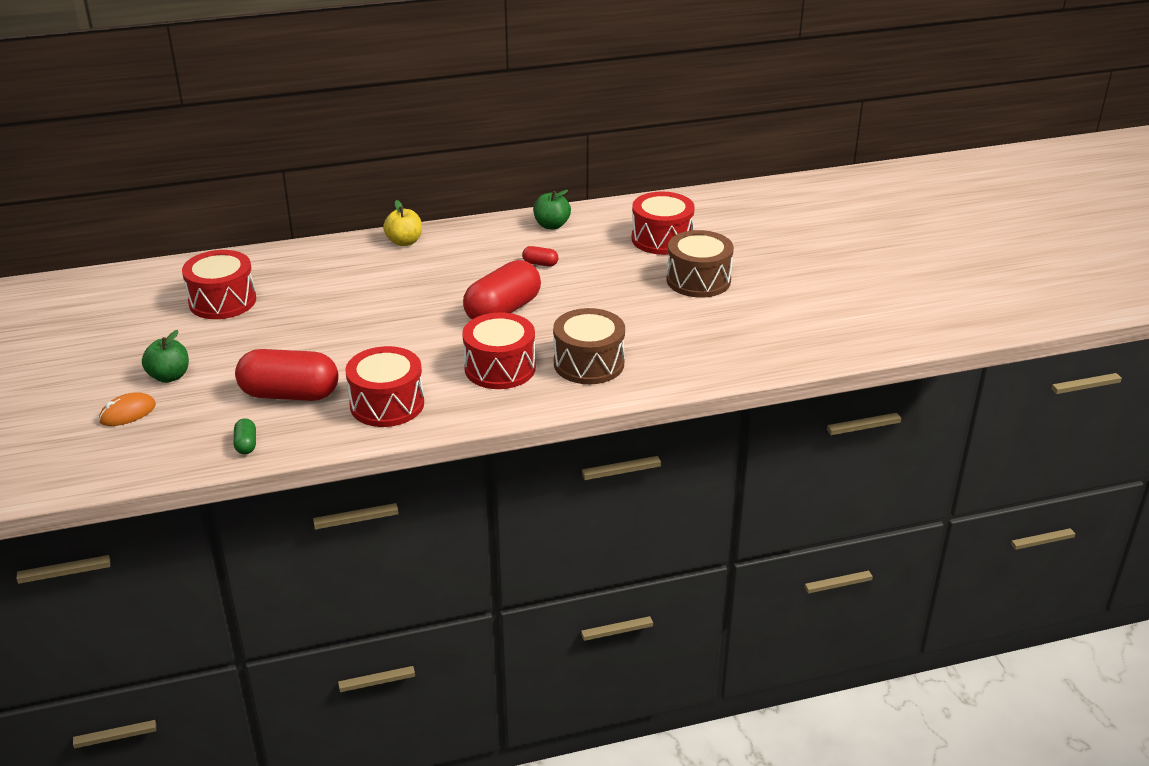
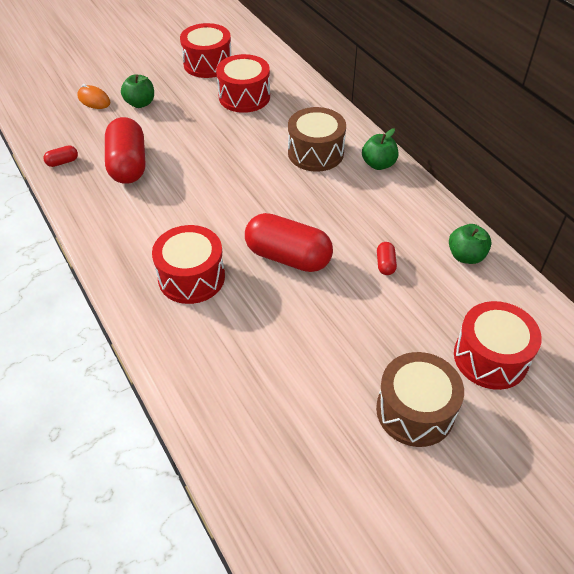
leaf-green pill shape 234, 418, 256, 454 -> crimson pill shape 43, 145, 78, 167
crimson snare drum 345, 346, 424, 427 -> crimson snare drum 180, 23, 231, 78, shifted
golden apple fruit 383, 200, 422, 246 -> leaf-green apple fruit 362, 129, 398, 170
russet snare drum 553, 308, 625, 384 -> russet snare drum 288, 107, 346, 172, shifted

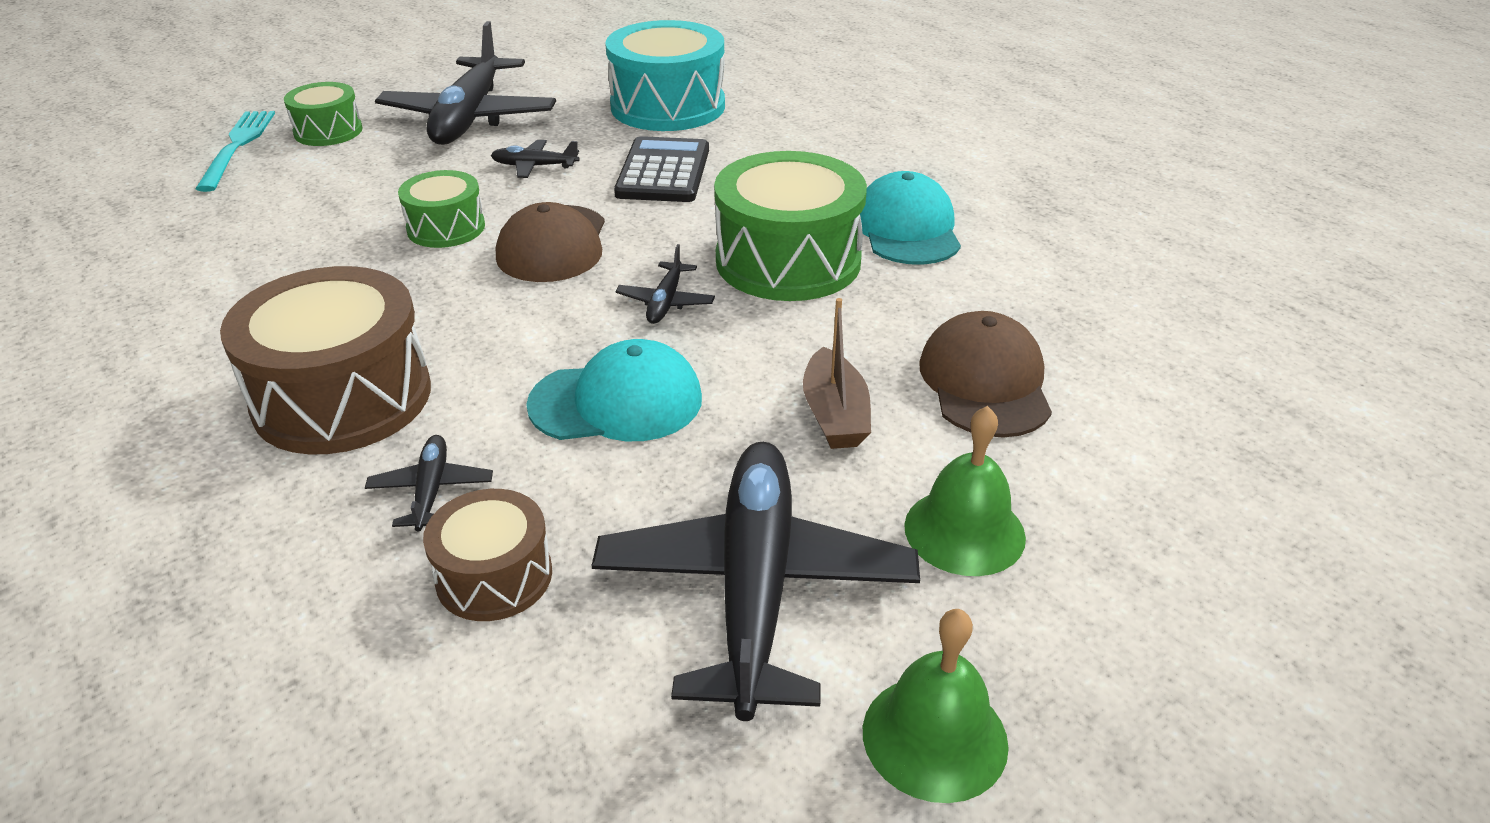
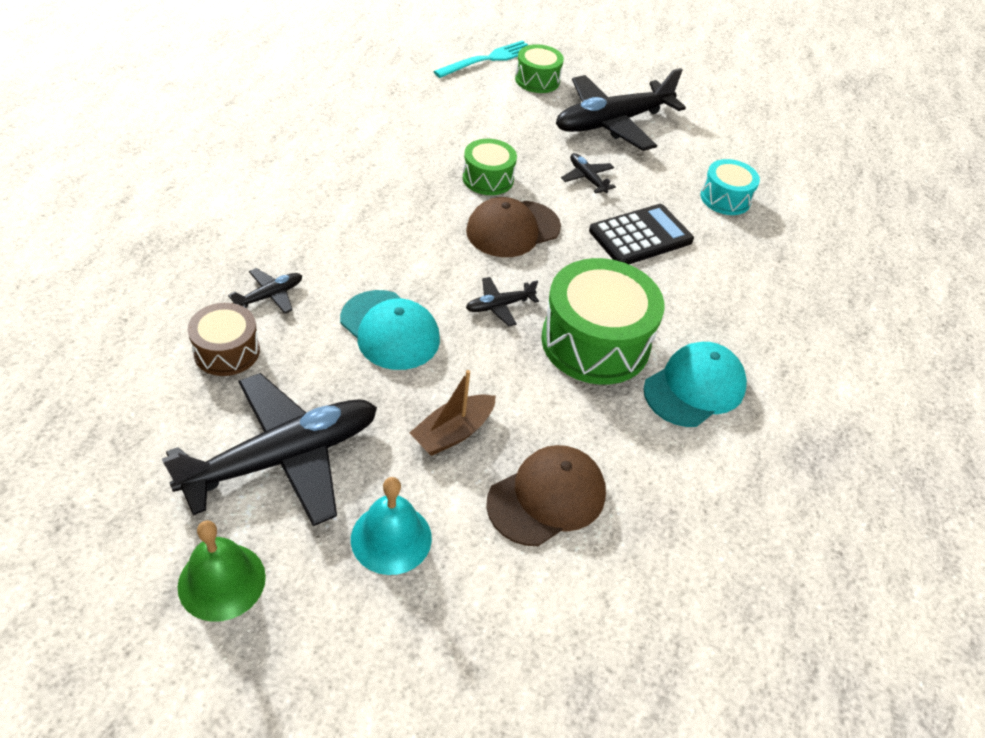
russet snare drum 220, 266, 431, 454 -> none
teal snare drum 605, 20, 725, 131 -> teal snare drum 701, 159, 760, 215, x0.55
leaf-green school bell 904, 406, 1026, 576 -> teal school bell 351, 477, 432, 575

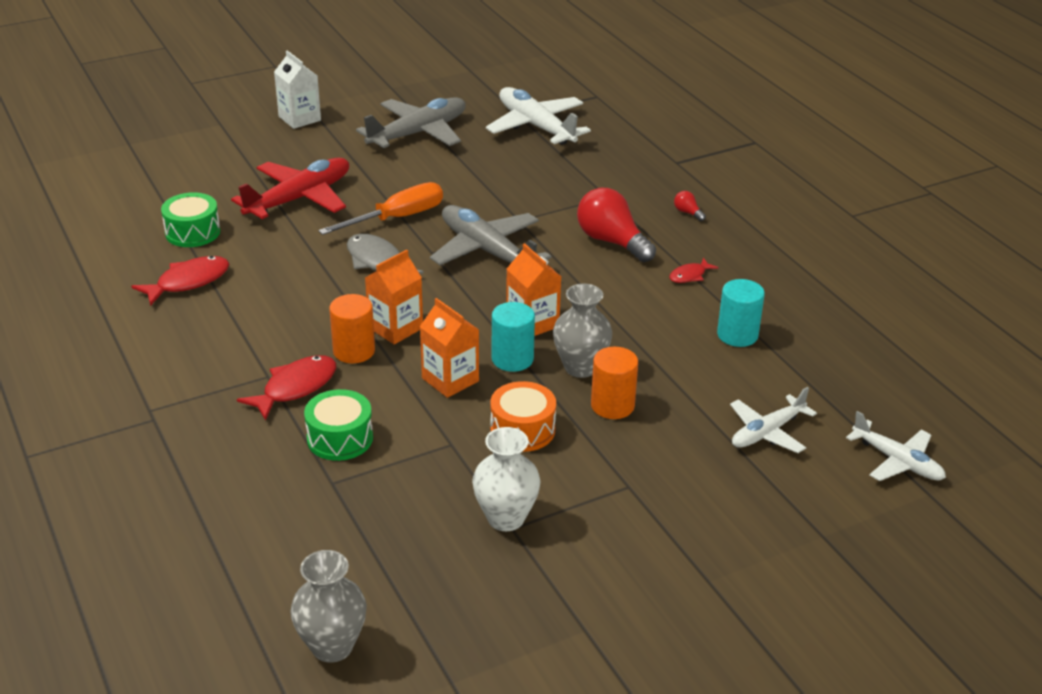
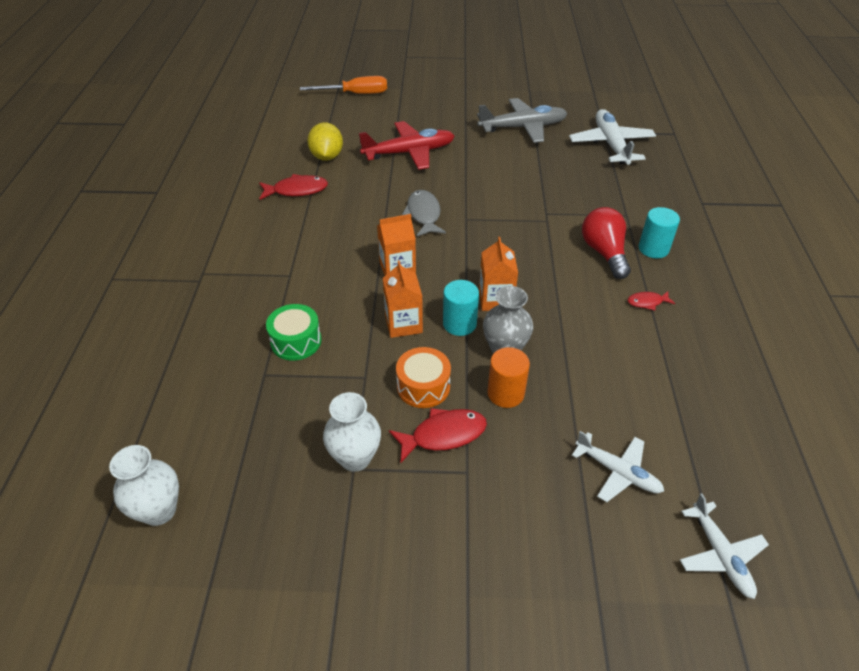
leaf-green snare drum 161, 192, 220, 247 -> golden toy lemon 307, 122, 343, 161
crimson fish figure 237, 355, 336, 421 -> crimson fish figure 389, 408, 487, 462, shifted
white carton 274, 50, 321, 129 -> none
gray vase 290, 550, 367, 663 -> white vase 109, 445, 179, 526
orange flat screwdriver 318, 182, 443, 235 -> orange flat screwdriver 300, 76, 387, 94, shifted
orange solid cylinder 329, 294, 375, 363 -> none
gray aeroplane 430, 205, 551, 273 -> none
crimson lightbulb 674, 191, 706, 221 -> none
teal solid cylinder 717, 279, 765, 347 -> teal solid cylinder 639, 207, 680, 258, shifted
white aeroplane 730, 387, 817, 453 -> white aeroplane 572, 431, 664, 502, 135 degrees counterclockwise

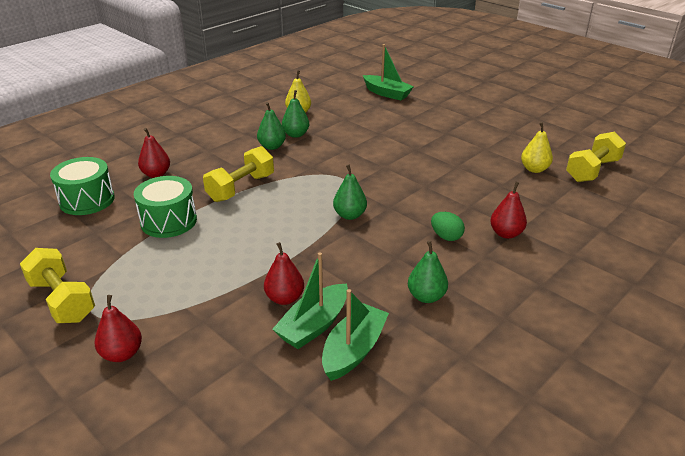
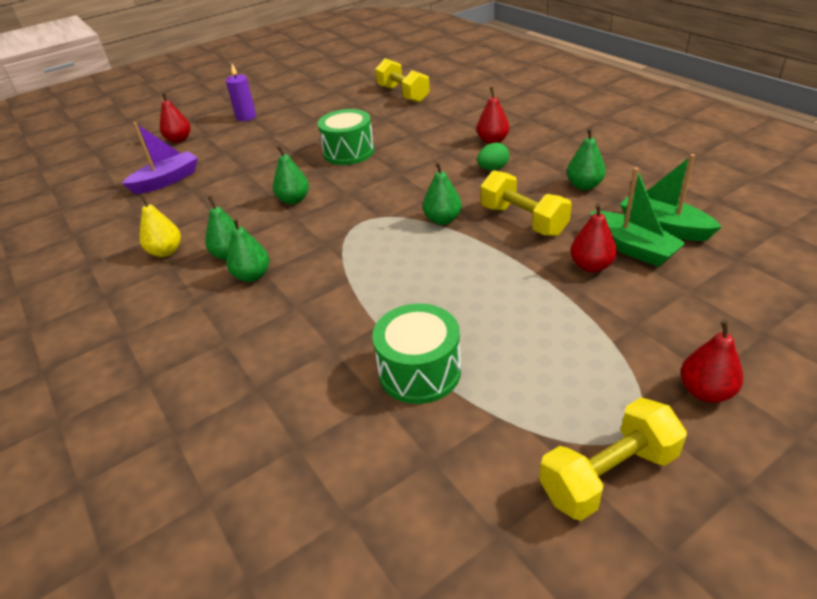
leaf-green snare drum 50, 157, 115, 215 -> leaf-green snare drum 318, 109, 374, 165, shifted
crimson pear 138, 128, 170, 178 -> crimson pear 160, 92, 190, 143, shifted
golden dumbbell 203, 146, 274, 202 -> golden dumbbell 481, 170, 572, 236, shifted
leaf-green sailboat 363, 44, 414, 101 -> royal purple sailboat 122, 122, 198, 194
golden pear 521, 122, 553, 173 -> none
none -> royal purple pillar candle 226, 64, 256, 121
none -> leaf-green pear 273, 145, 309, 204

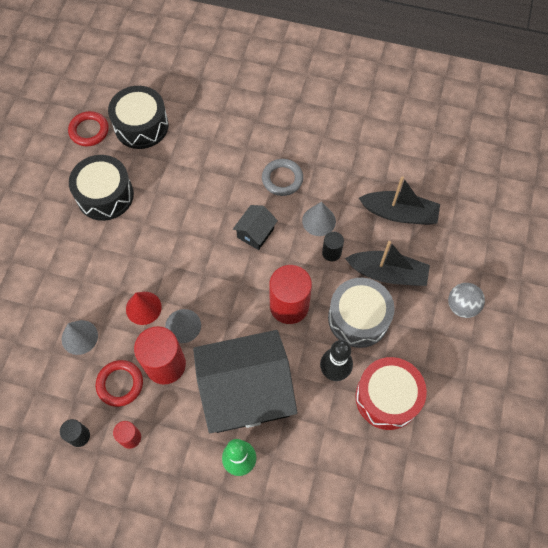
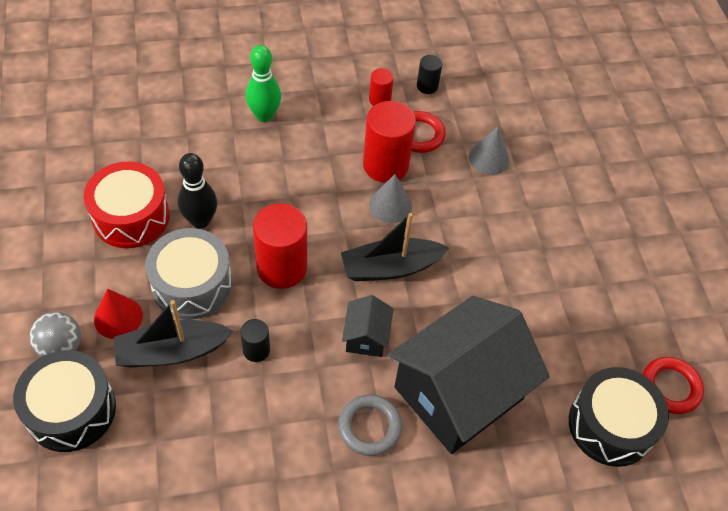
ebony snare drum 69, 155, 134, 221 -> ebony snare drum 13, 350, 116, 452, shifted
crimson cone 126, 292, 162, 325 -> crimson cone 94, 289, 143, 339, shifted
ebony toy house 193, 330, 297, 433 -> ebony toy house 388, 296, 550, 454, shifted
gray cone 302, 202, 336, 236 -> none
ebony sailboat 359, 176, 440, 225 -> ebony sailboat 341, 213, 449, 281, shifted

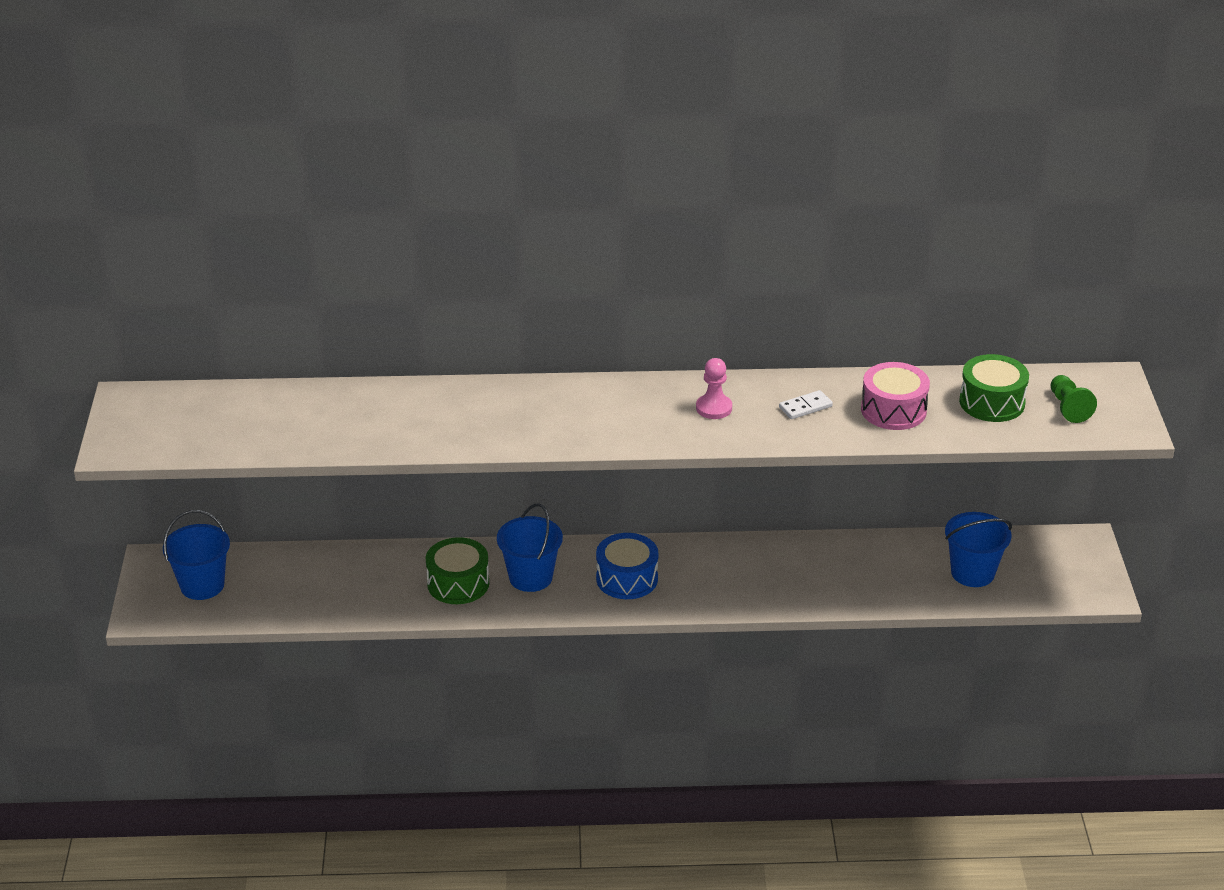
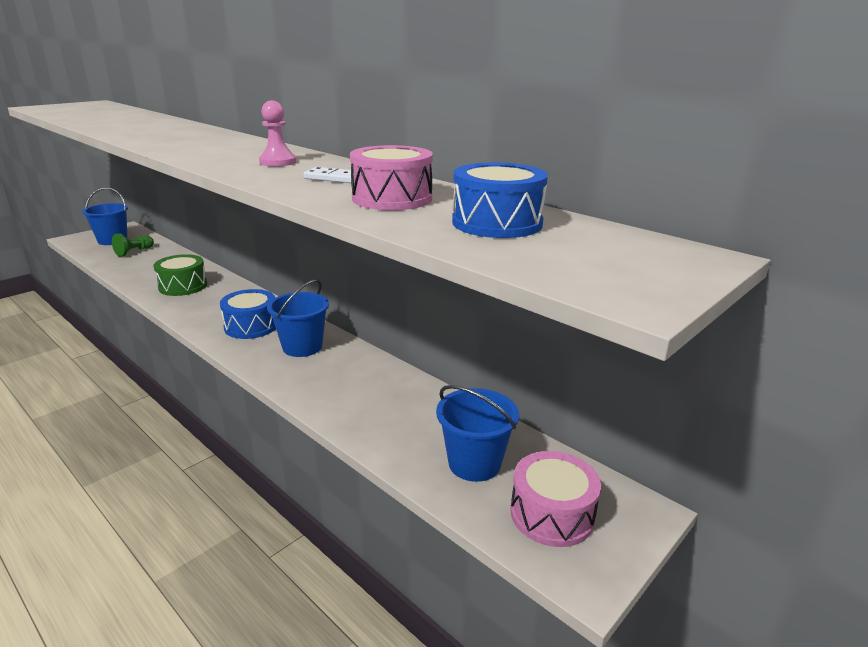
cobalt sand bucket 497, 503, 563, 592 -> cobalt sand bucket 267, 279, 329, 357, shifted
leaf-green snare drum 959, 354, 1029, 422 -> cobalt snare drum 452, 162, 548, 238
leaf-green game pawn 1051, 375, 1097, 423 -> leaf-green game pawn 112, 234, 154, 257, shifted
none -> rose-pink snare drum 511, 451, 601, 547

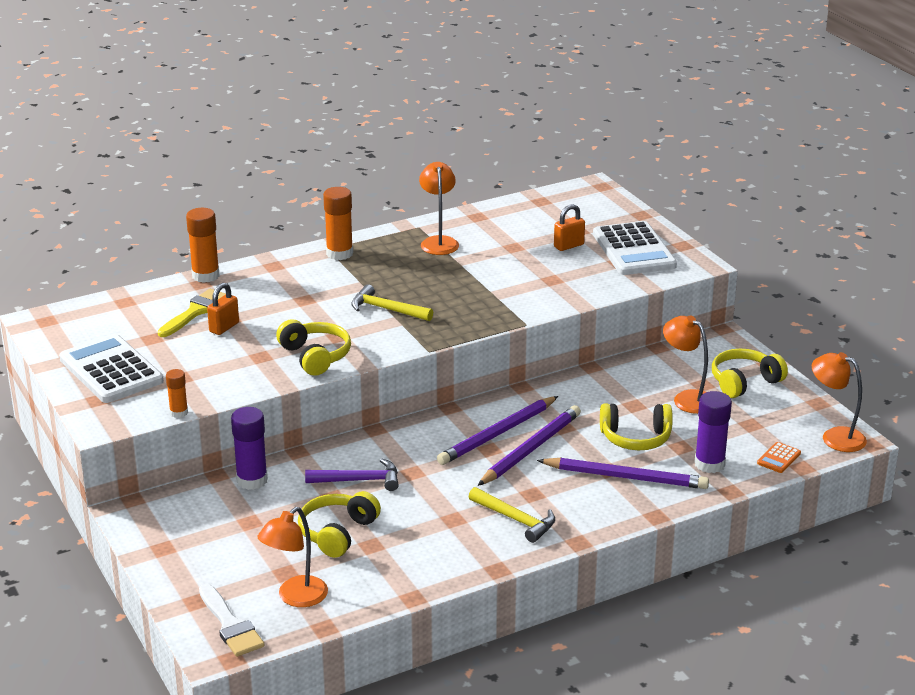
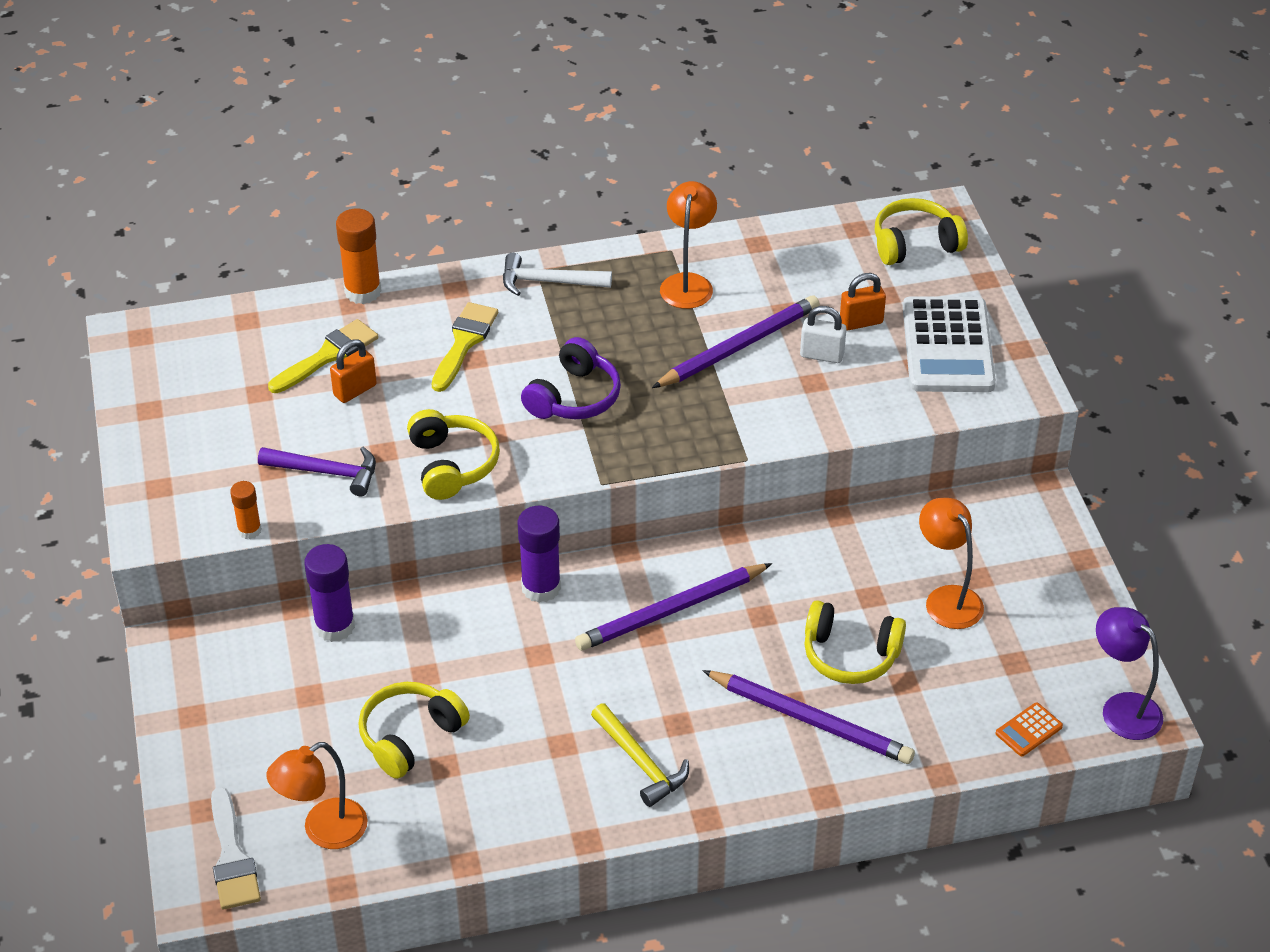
white calculator 59, 334, 164, 403 -> none
royal purple carpenter's hammer 305, 458, 398, 491 -> royal purple carpenter's hammer 258, 447, 376, 496, shifted
orange stick of glue 323, 187, 353, 260 -> white carpenter's hammer 503, 253, 612, 296
golden carpenter's hammer 351, 285, 433, 321 -> royal purple headphones 521, 337, 621, 419
royal purple pencil 478, 405, 581, 486 -> royal purple pencil 652, 295, 820, 388, shifted
royal purple stick of glue 694, 391, 732, 473 -> royal purple stick of glue 518, 506, 561, 603, shifted
golden headphones 712, 349, 788, 398 -> golden headphones 875, 198, 968, 265, shifted
orange reading lamp 812, 352, 867, 452 -> royal purple reading lamp 1096, 607, 1163, 740
none -> golden brush 432, 302, 498, 392
none -> white small lock 800, 306, 846, 363

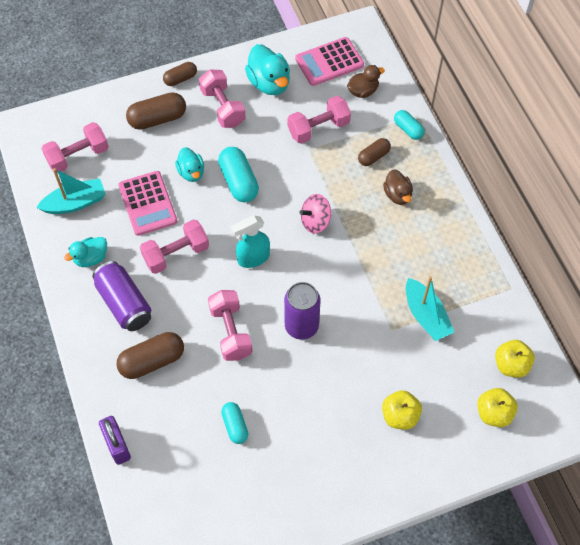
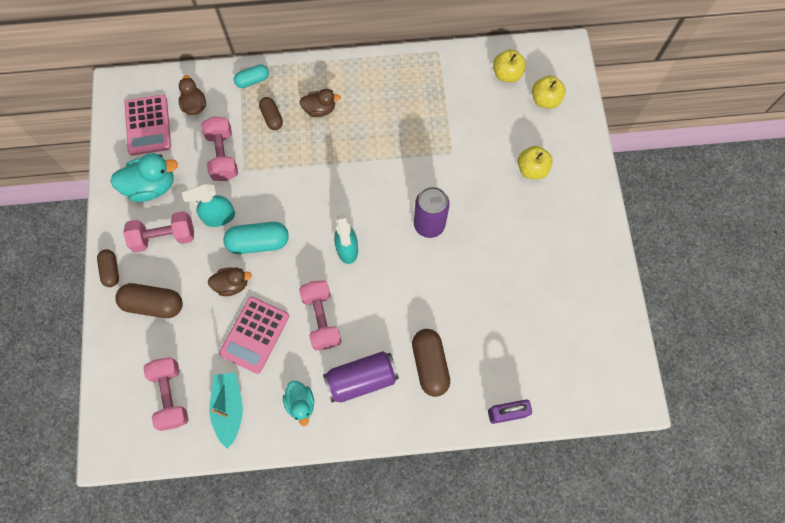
rose-pink calculator 118, 171, 178, 236 -> rose-pink calculator 219, 297, 289, 374, 120 degrees clockwise
russet pill shape 126, 92, 186, 130 -> russet pill shape 115, 283, 183, 318, 75 degrees counterclockwise
teal duck 175, 147, 204, 182 -> russet duck 208, 268, 252, 296
rose-pink dumbbell 208, 290, 253, 361 -> none
teal pill shape 221, 402, 248, 444 -> none
rose-pink spinning top 299, 194, 331, 234 -> none
teal sailboat 406, 276, 454, 341 -> none
none -> teal sprayer 182, 184, 235, 227

